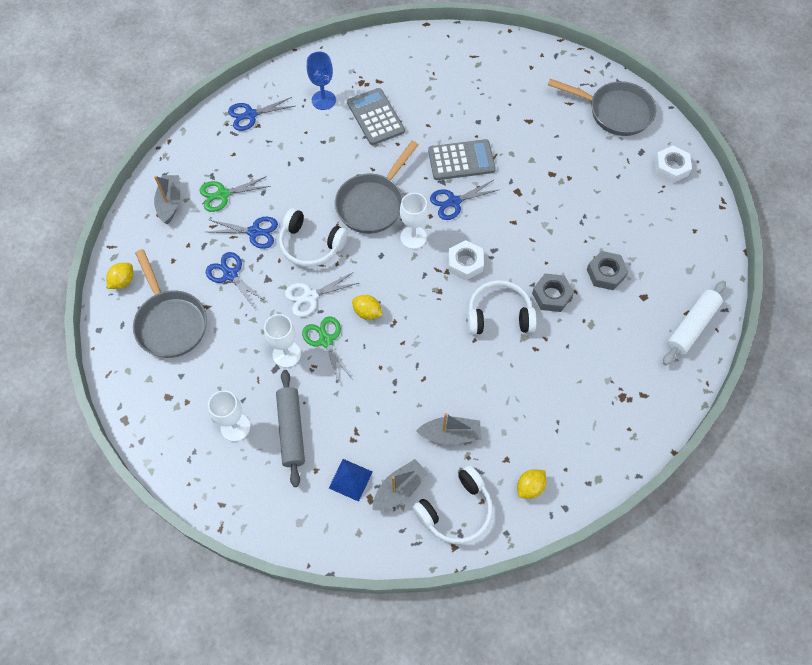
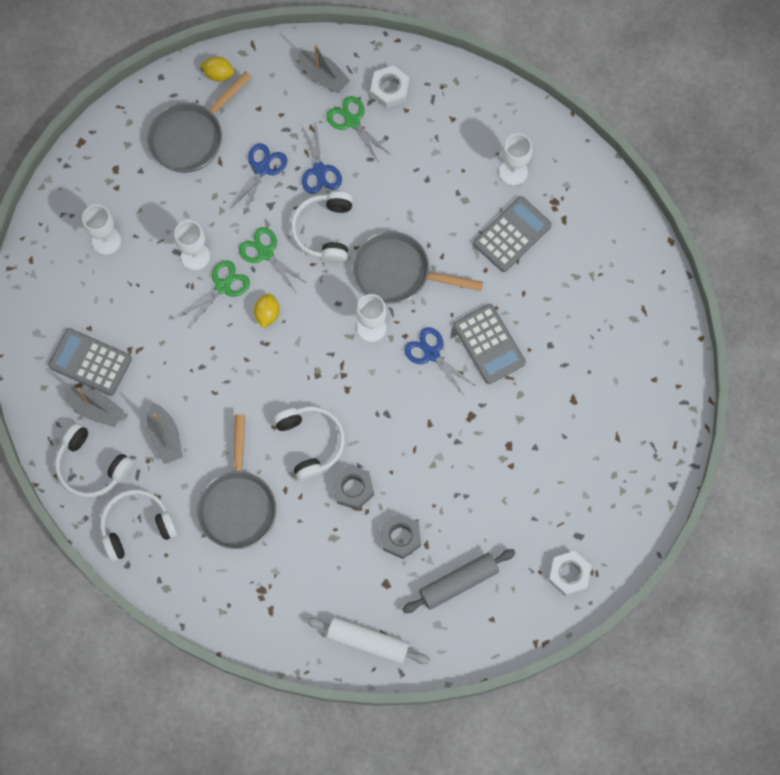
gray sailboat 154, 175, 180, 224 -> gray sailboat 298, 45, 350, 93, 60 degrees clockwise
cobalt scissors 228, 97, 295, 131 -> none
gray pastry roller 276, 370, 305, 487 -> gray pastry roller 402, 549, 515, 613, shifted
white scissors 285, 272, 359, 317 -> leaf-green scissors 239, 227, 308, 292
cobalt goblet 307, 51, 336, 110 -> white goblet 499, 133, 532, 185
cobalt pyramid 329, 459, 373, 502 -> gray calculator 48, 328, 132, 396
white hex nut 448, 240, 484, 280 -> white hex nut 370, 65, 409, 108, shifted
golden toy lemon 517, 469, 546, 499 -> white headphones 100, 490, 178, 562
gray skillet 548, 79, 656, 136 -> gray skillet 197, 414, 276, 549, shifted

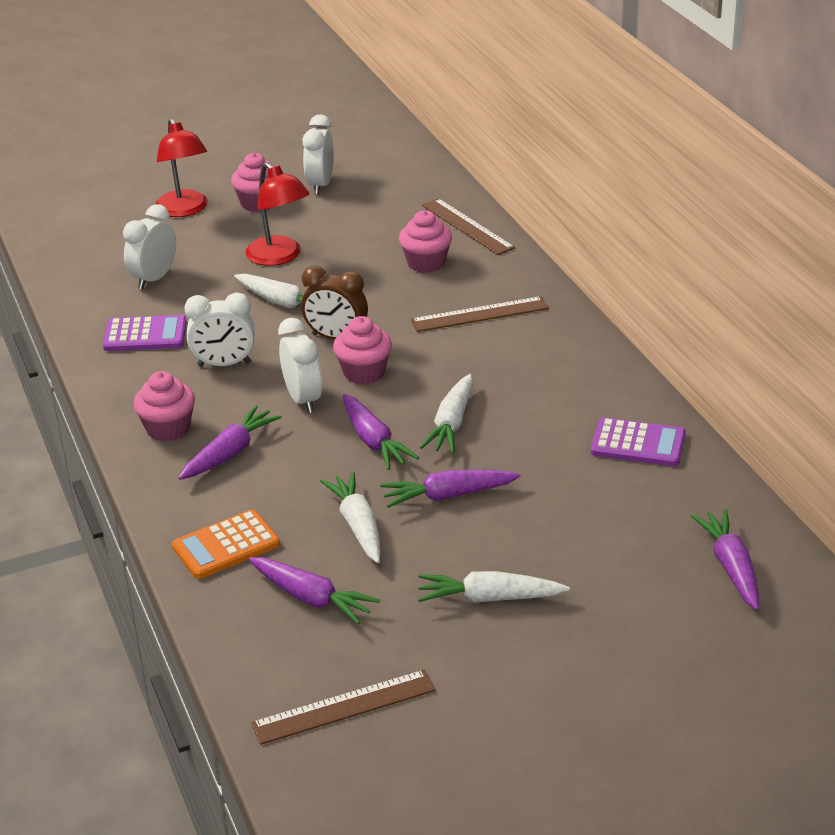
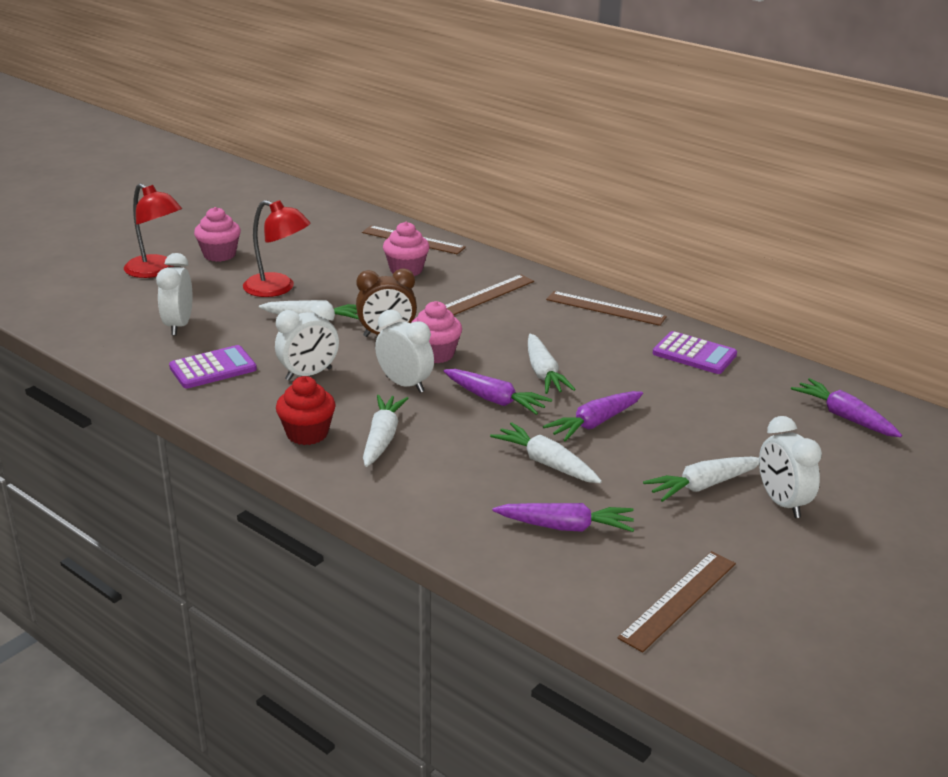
rose-pink fairy cake 133, 371, 195, 442 -> crimson fairy cake 276, 376, 336, 445
orange calculator 172, 510, 280, 579 -> none
royal purple root vegetable 178, 405, 282, 480 -> white root vegetable 363, 395, 409, 467
white alarm clock 302, 115, 334, 195 -> white alarm clock 759, 416, 822, 518, shifted
royal purple calculator 591, 417, 686, 466 -> royal purple calculator 653, 331, 737, 374, 45 degrees clockwise
none -> russet ruler 546, 291, 667, 326

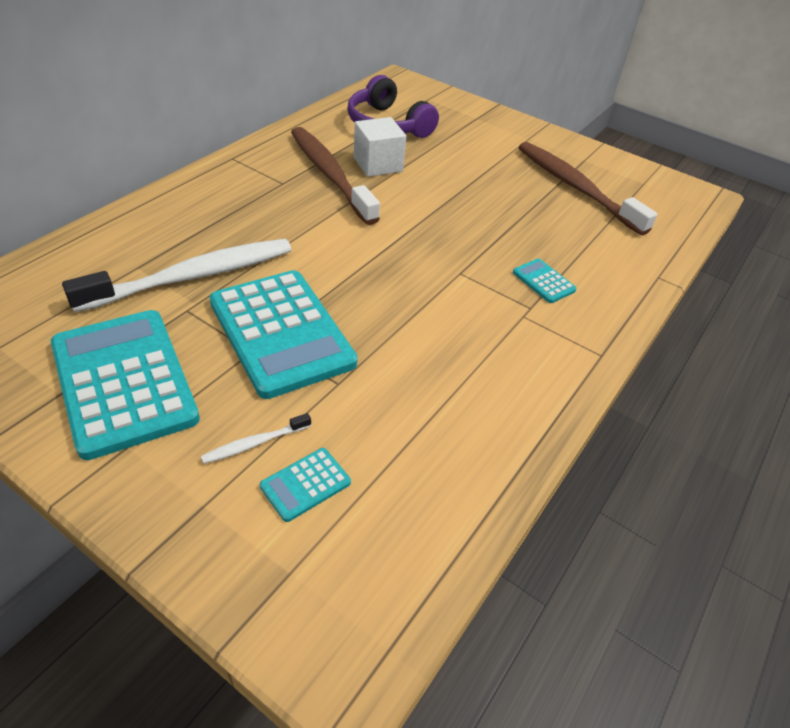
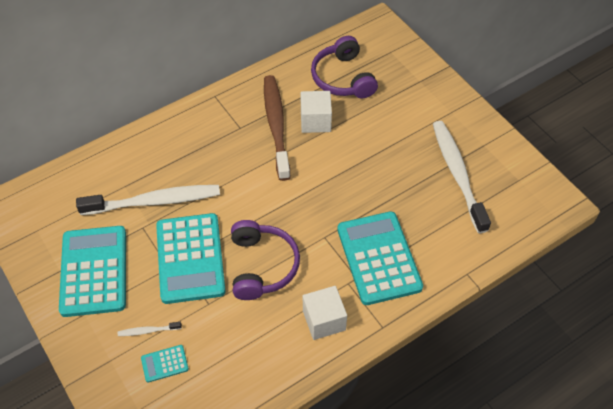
teal calculator 513, 258, 577, 303 -> teal calculator 337, 211, 423, 305, x2.36
russet toothbrush 518, 142, 658, 235 -> white toothbrush 433, 121, 491, 233
none -> royal purple headphones 231, 220, 300, 300
none -> white cube 303, 286, 347, 340

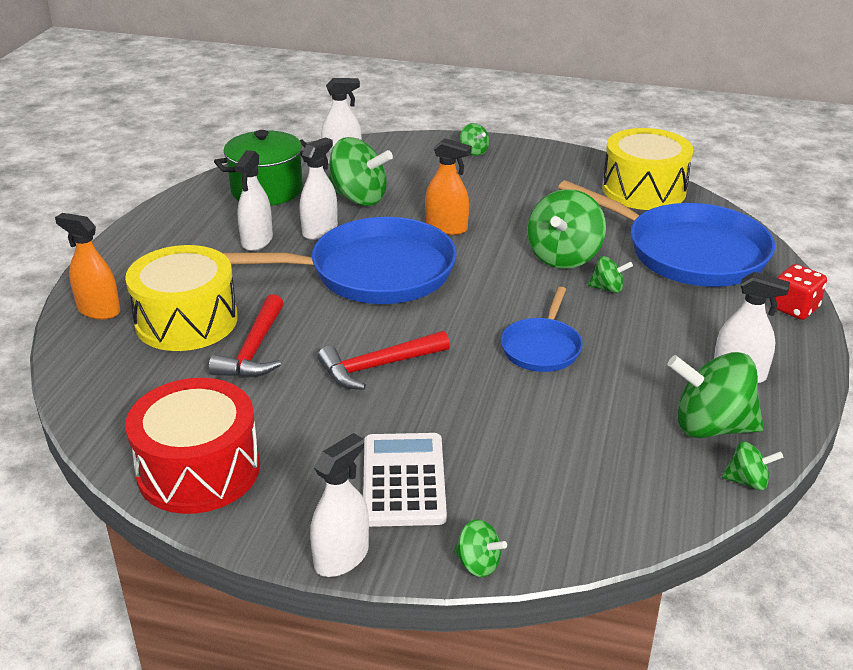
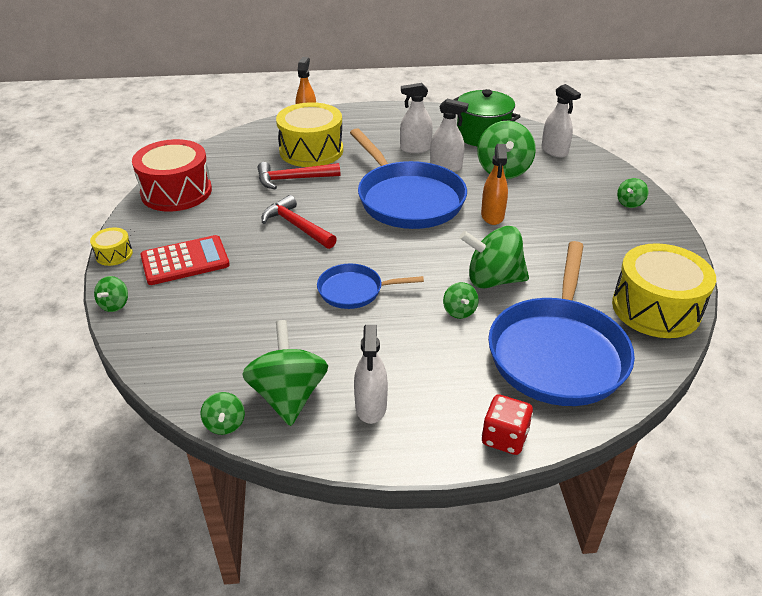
white sprayer 310, 433, 369, 577 -> golden snare drum 90, 227, 133, 266
white calculator 363, 433, 447, 527 -> crimson calculator 140, 235, 230, 285

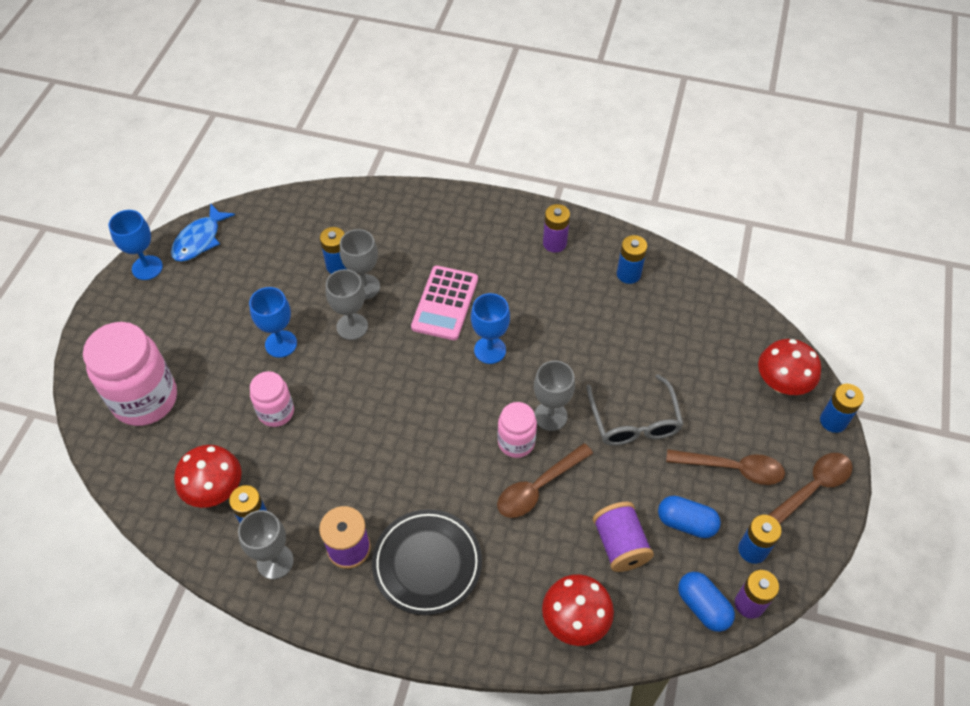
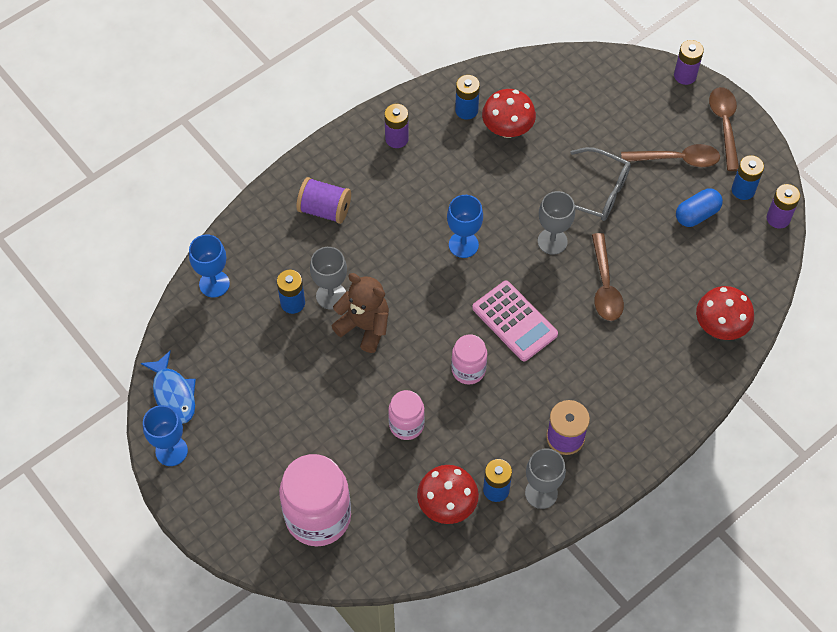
cobalt goblet 249, 287, 297, 358 -> cobalt goblet 189, 235, 230, 298, shifted
gray goblet 326, 269, 368, 340 -> russet stuffed bear 331, 273, 389, 353
ebony dinner plate 372, 509, 482, 615 -> none
rose-pink calculator 411, 266, 478, 340 -> rose-pink calculator 472, 281, 558, 361, shifted
rose-pink jar 498, 402, 537, 458 -> rose-pink jar 451, 334, 487, 384, shifted
royal purple bobbin 593, 502, 654, 572 -> royal purple bobbin 296, 177, 351, 224, shifted
russet tablespoon 666, 449, 785, 485 -> russet tablespoon 621, 144, 720, 167, 45 degrees clockwise
cobalt pill shape 678, 572, 735, 632 -> none
crimson mushroom 758, 339, 821, 395 -> crimson mushroom 482, 89, 536, 138, shifted
cobalt battery 820, 384, 864, 433 -> royal purple battery 674, 40, 704, 85

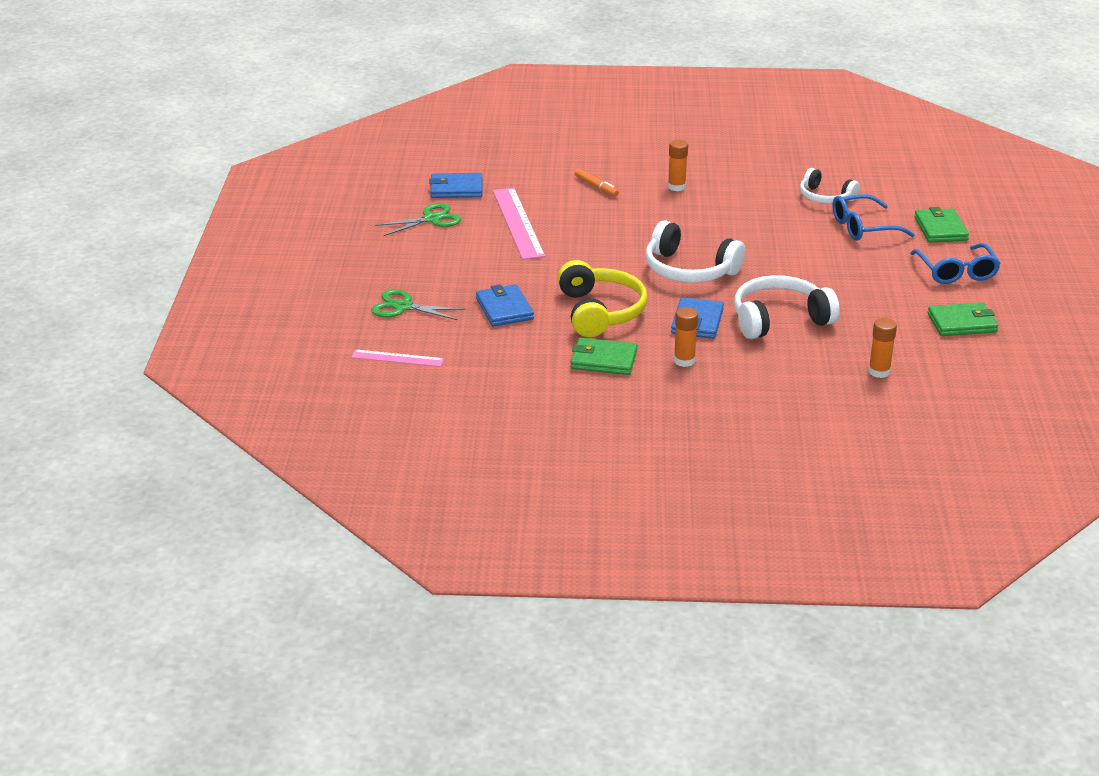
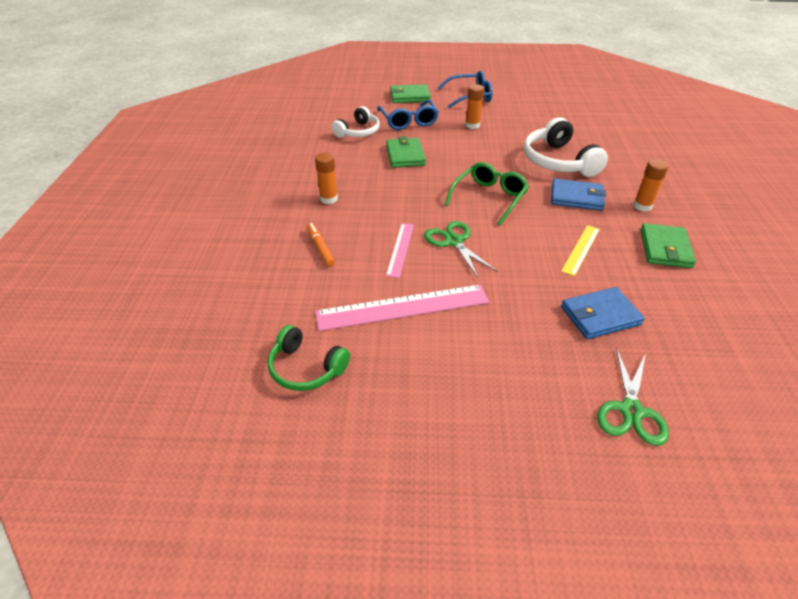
rose-pink ruler 351, 350, 444, 367 -> rose-pink ruler 386, 223, 414, 278, shifted
leaf-green scissors 375, 203, 461, 236 -> leaf-green scissors 424, 221, 498, 278, shifted
cobalt billfold 429, 173, 482, 198 -> leaf-green headphones 268, 325, 350, 391
golden headphones 558, 260, 648, 337 -> golden ruler 561, 225, 600, 276
orange marker pen 575, 169, 619, 197 -> orange marker pen 307, 223, 335, 267, 75 degrees counterclockwise
white headphones 645, 220, 745, 283 -> leaf-green glasses 445, 162, 529, 226
orange stick of glue 868, 318, 897, 378 -> orange stick of glue 465, 84, 484, 129, shifted
leaf-green billfold 927, 302, 998, 336 -> leaf-green billfold 386, 136, 426, 168, shifted

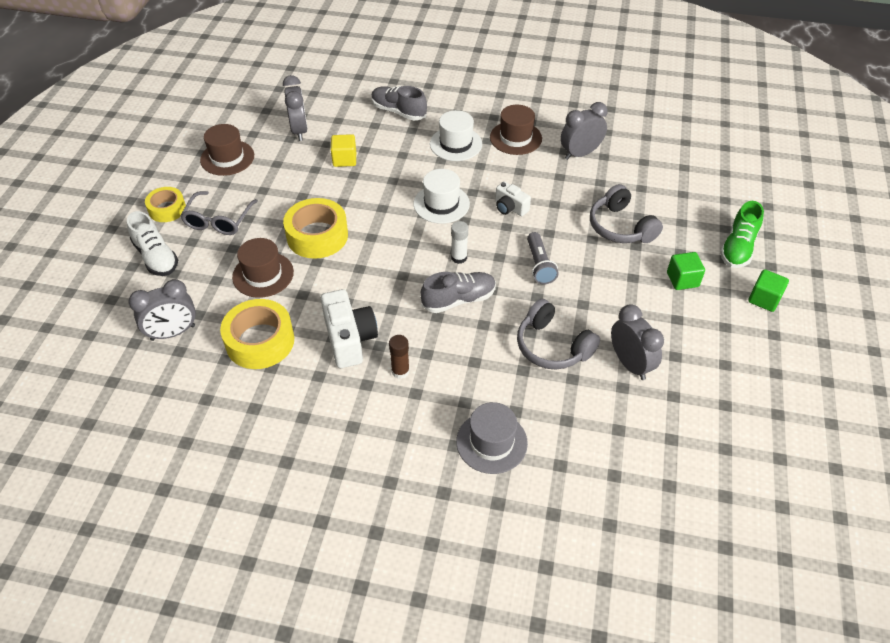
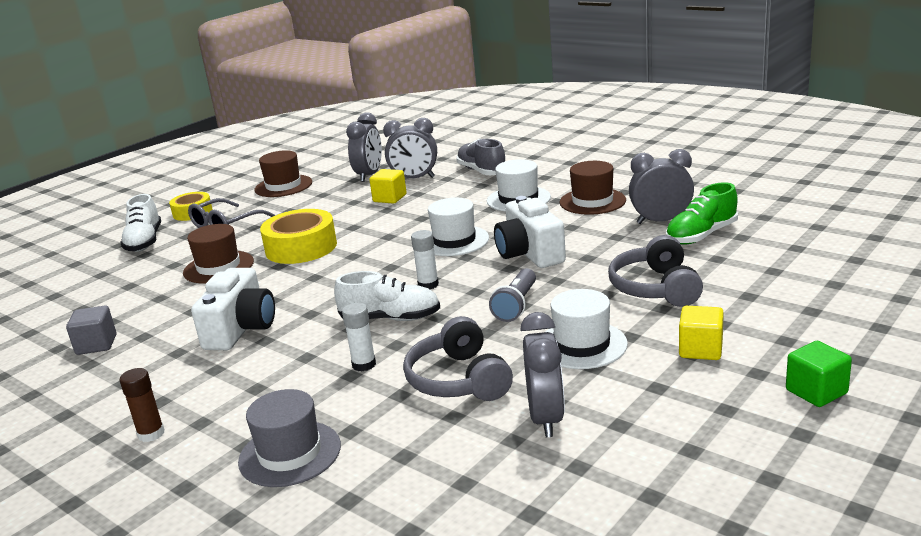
gray alarm clock 129, 279, 196, 341 -> gray alarm clock 383, 118, 437, 178, shifted
golden tape 220, 299, 294, 369 -> none
russet stick of glue 389, 335, 410, 379 -> russet stick of glue 120, 368, 165, 442, shifted
gray shoe 420, 272, 496, 313 -> white shoe 334, 271, 440, 321
white compact camera 495, 181, 531, 216 -> white compact camera 494, 196, 566, 268, x1.72
leaf-green cube 667, 252, 705, 290 -> golden cube 679, 306, 724, 360
leaf-green shoe 720, 201, 764, 268 -> leaf-green shoe 666, 182, 738, 245, shifted
none -> gray cube 66, 306, 116, 355
none -> white stick of glue 342, 303, 376, 372
none -> white hat 546, 289, 628, 369

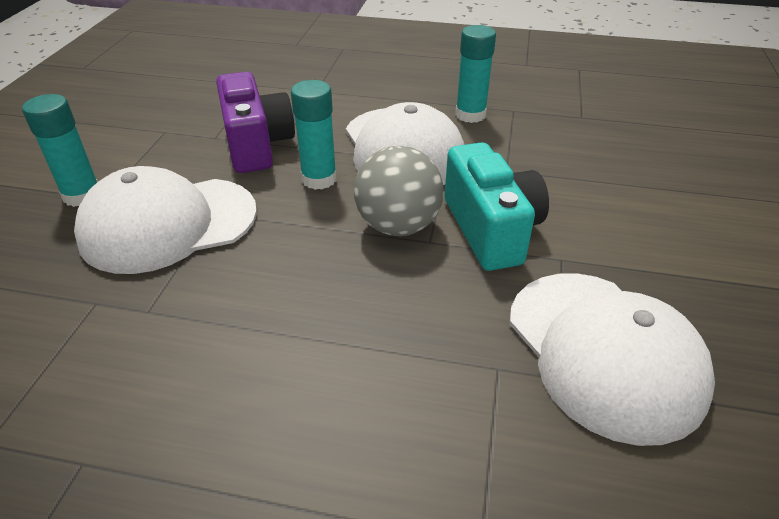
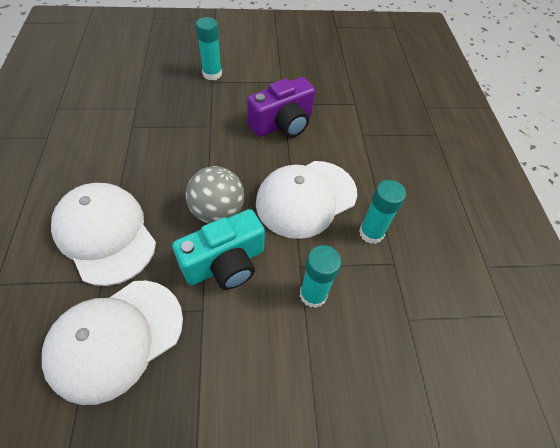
white baseball cap 74, 166, 257, 274 -> white baseball cap 51, 183, 156, 286, shifted
teal stick of glue 291, 80, 337, 190 -> teal stick of glue 300, 245, 341, 308, shifted

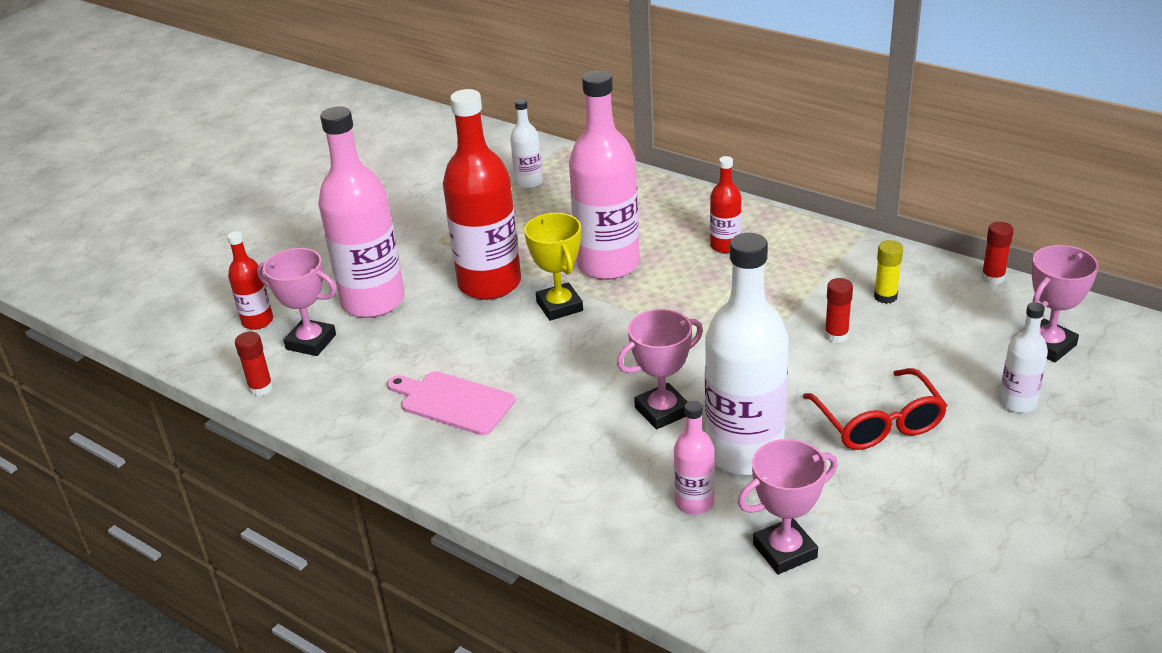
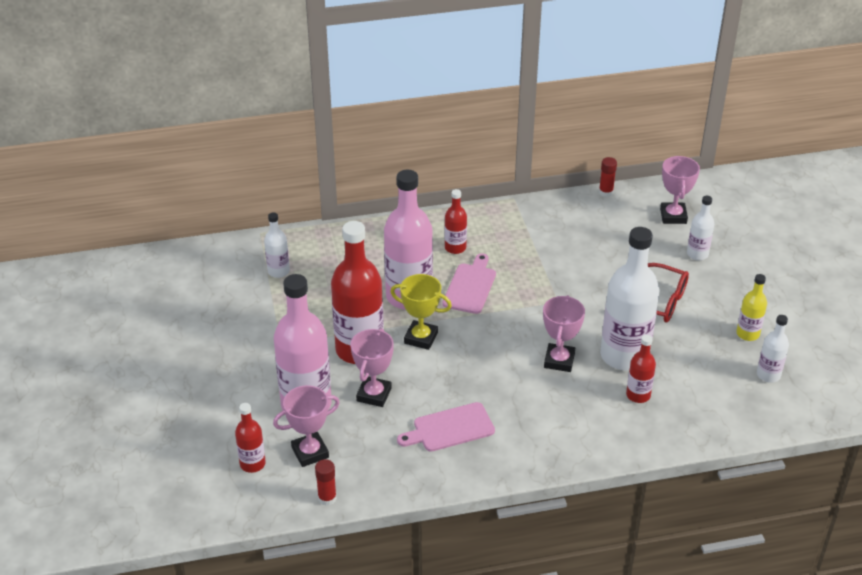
rose-pink drink bottle 674, 401, 715, 515 -> crimson drink bottle 626, 335, 656, 403
rose-pink award cup 738, 439, 838, 574 -> rose-pink award cup 351, 328, 394, 407, shifted
crimson stick of glue 825, 278, 853, 343 -> none
golden stick of glue 874, 240, 903, 304 -> none
none -> rose-pink bread board 442, 253, 496, 314
none -> golden drink bottle 736, 274, 767, 341
none -> white drink bottle 757, 315, 789, 383

